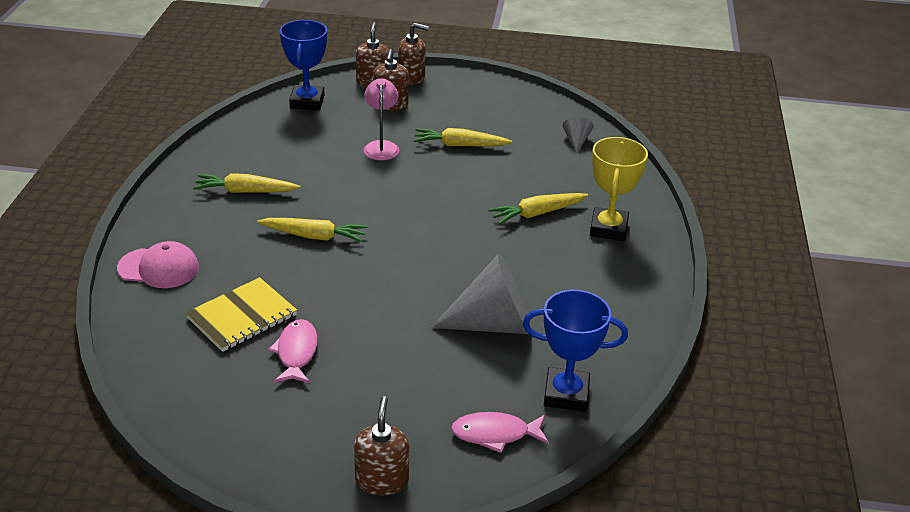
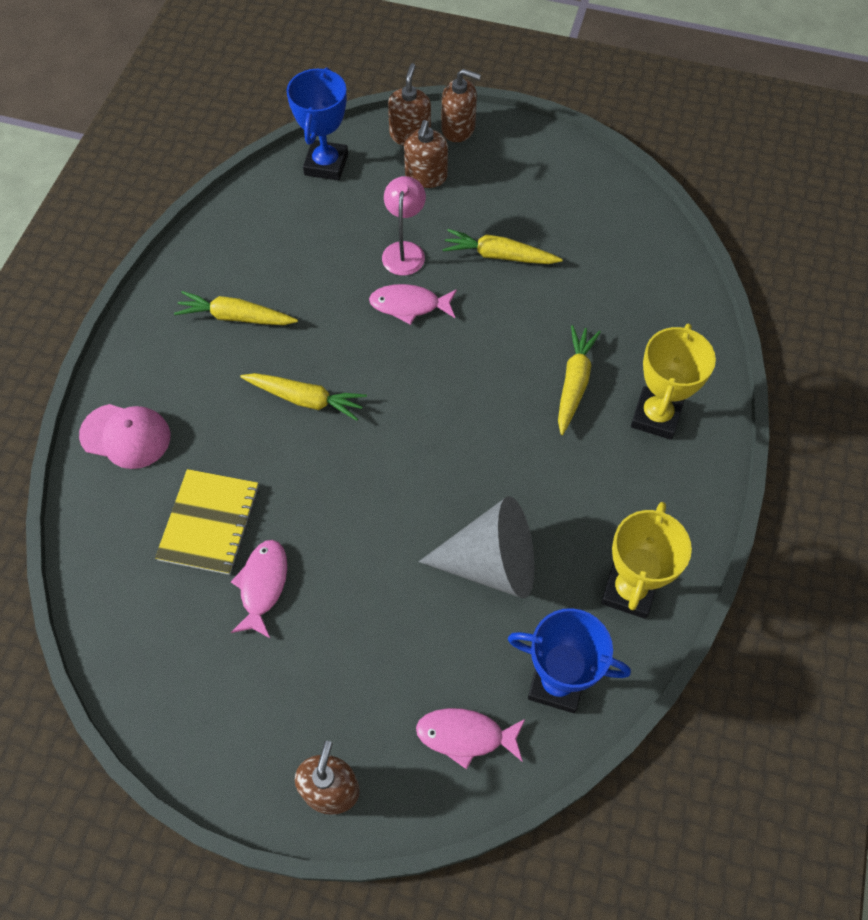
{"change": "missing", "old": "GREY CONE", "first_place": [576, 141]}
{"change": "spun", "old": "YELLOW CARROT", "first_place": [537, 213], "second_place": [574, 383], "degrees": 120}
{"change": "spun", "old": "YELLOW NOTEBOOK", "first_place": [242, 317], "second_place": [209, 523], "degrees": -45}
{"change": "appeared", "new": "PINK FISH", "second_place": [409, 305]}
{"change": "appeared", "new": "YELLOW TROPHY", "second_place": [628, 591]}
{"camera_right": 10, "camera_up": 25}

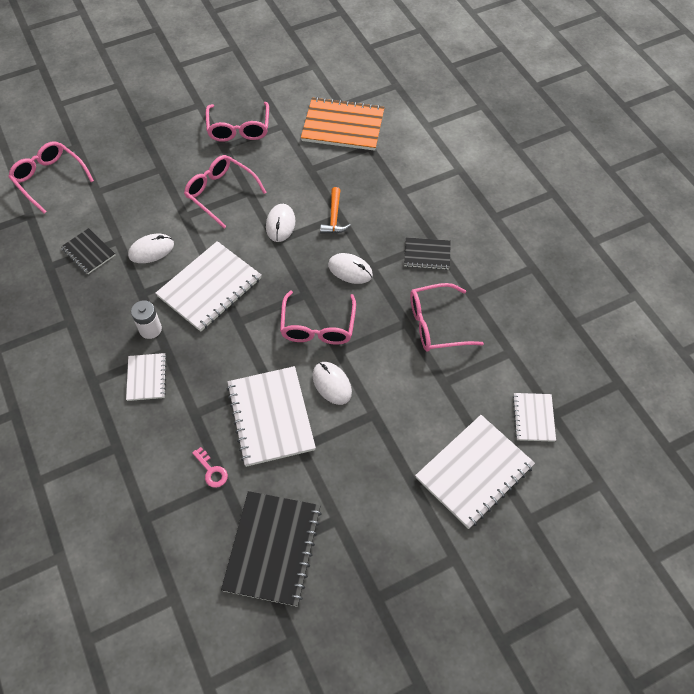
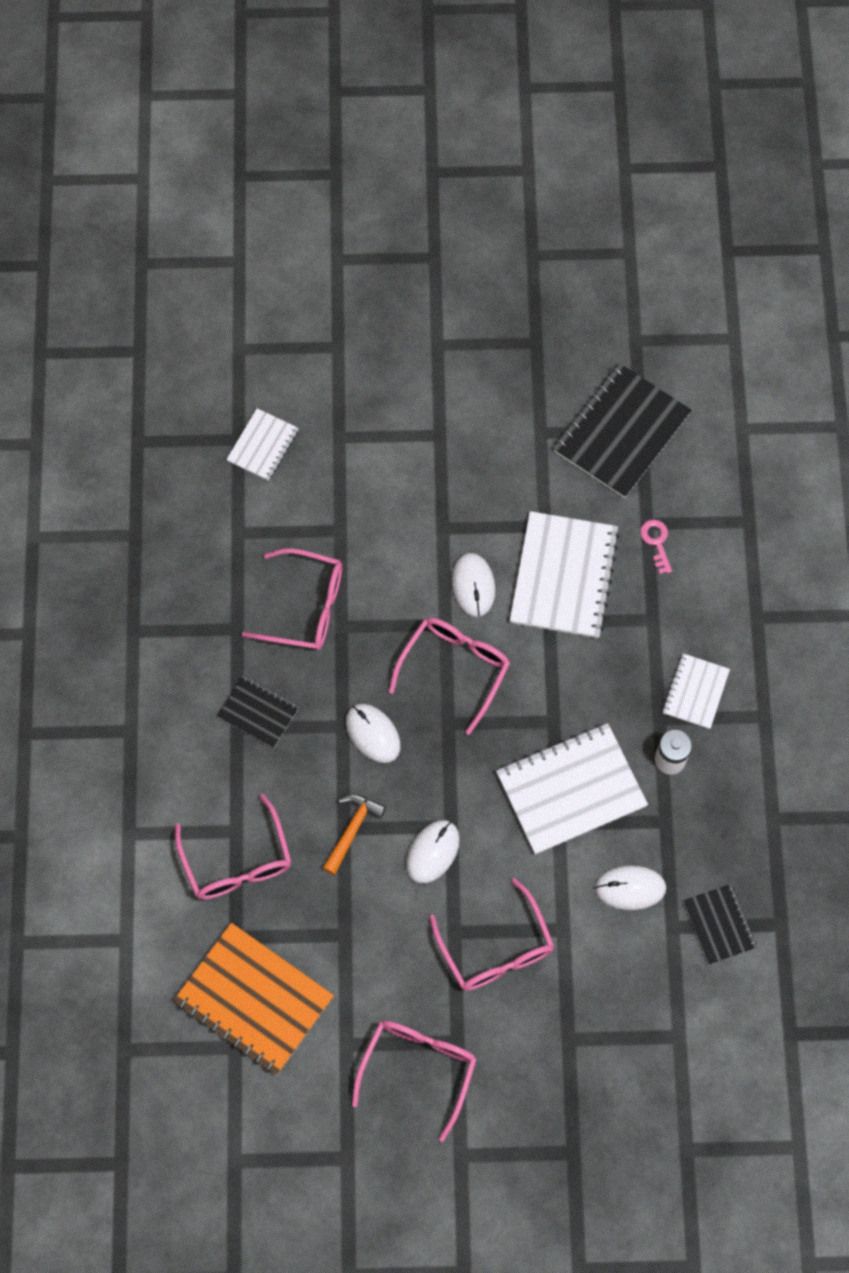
{"change": "relocated", "old": "PINK GLASSES", "first_place": [49, 179], "second_place": [237, 861]}
{"change": "missing", "old": "WHITE NOTEBOOK", "first_place": [474, 472]}
{"camera_right": -155, "camera_up": 10}

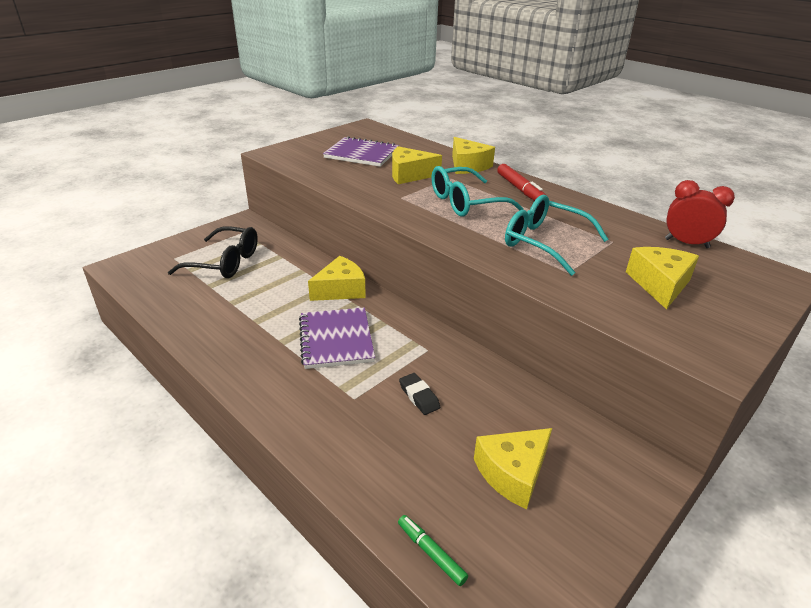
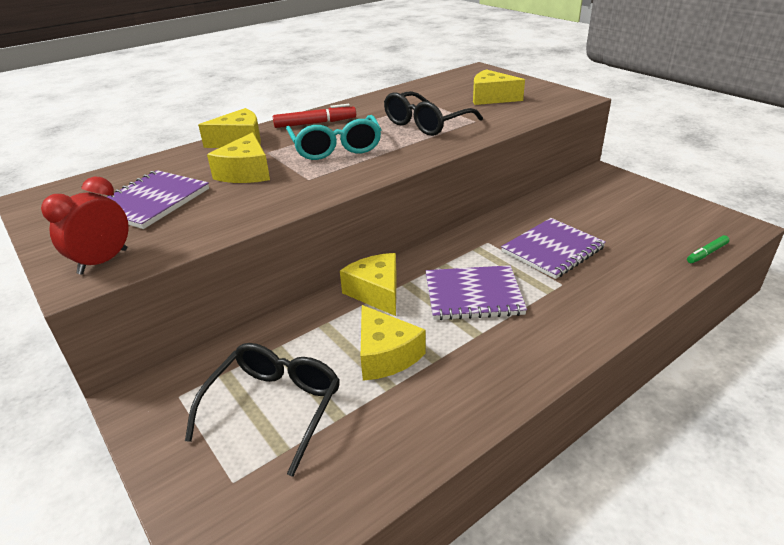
{"change": "relocated", "old": "RED CLOCK", "first_place": [686, 243], "second_place": [103, 261]}
{"change": "colour", "old": "TURQUOISE GLASSES", "new": "BLACK GLASSES", "first_place": [544, 242], "second_place": [426, 124]}
{"change": "exchanged", "old": "BLACK ERASER", "new": "PURPLE NOTEBOOK", "first_place": [419, 396], "second_place": [552, 250]}
{"change": "relocated", "old": "YELLOW CHEESE", "first_place": [513, 473], "second_place": [385, 355]}
{"camera_right": -80, "camera_up": 0}

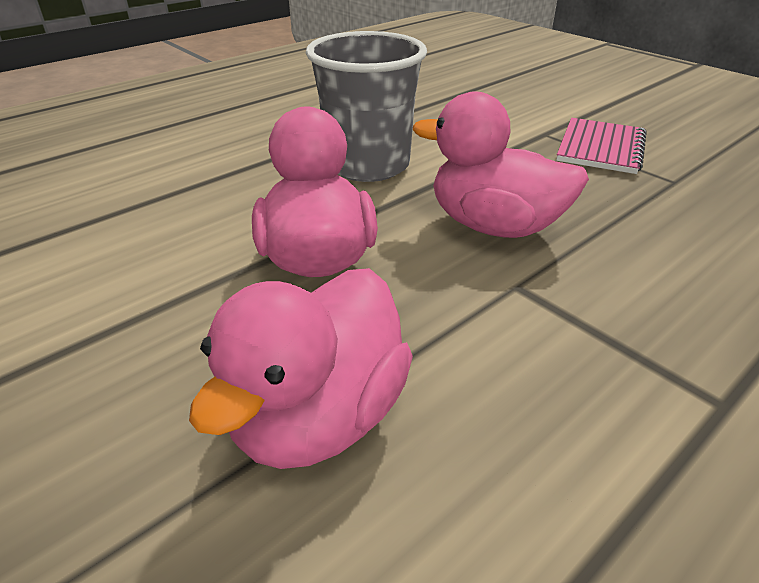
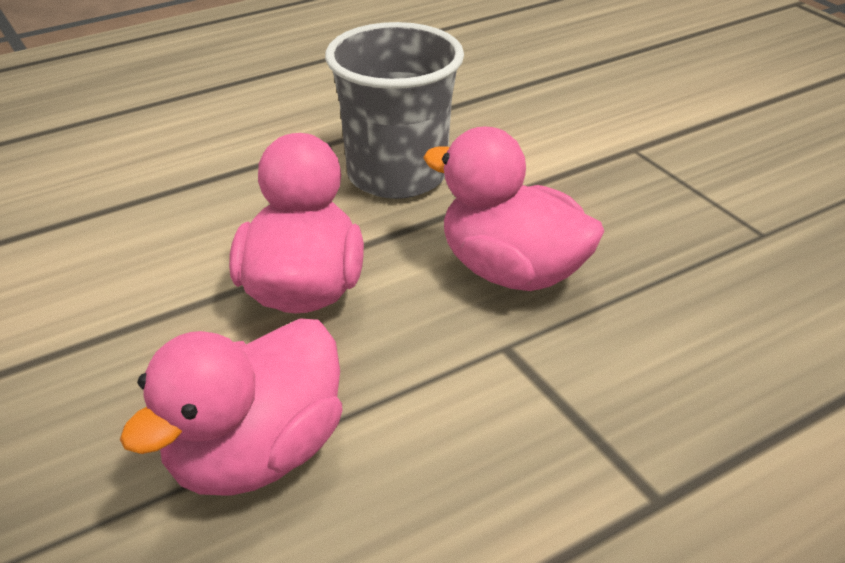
{"change": "missing", "old": "PINK NOTEBOOK", "first_place": [600, 148]}
{"camera_right": 10, "camera_up": 0}

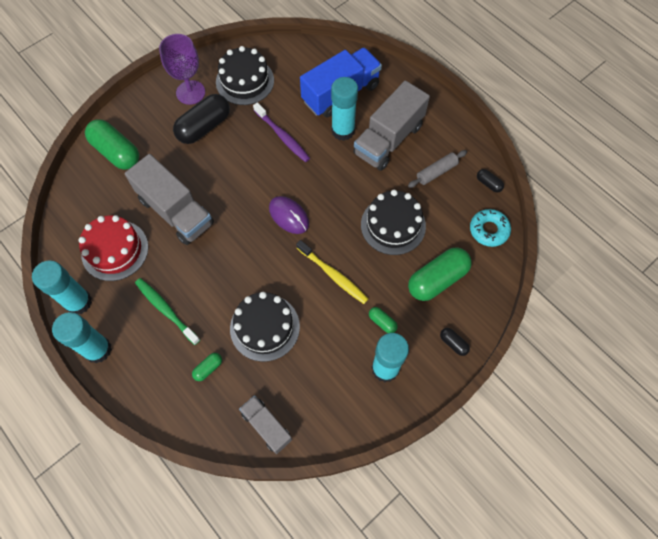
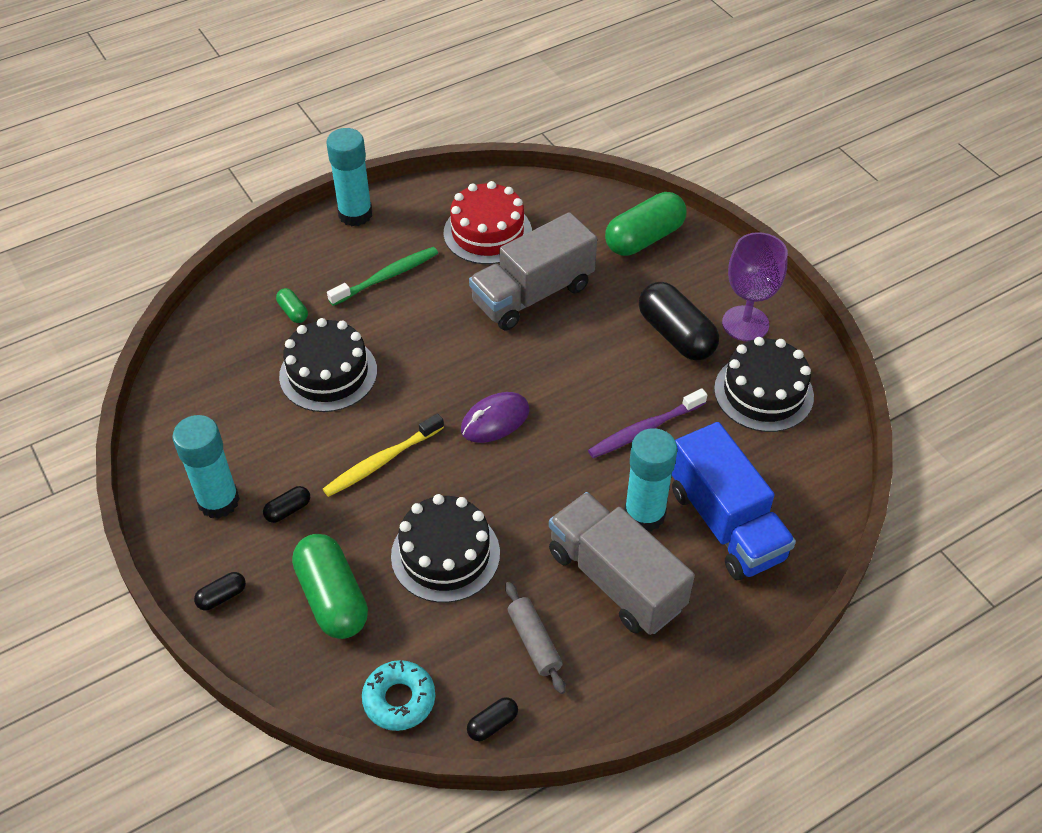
{"change": "missing", "old": "TURQUOISE GLUE STICK", "first_place": [78, 302]}
{"change": "colour", "old": "GREEN CAPSULE", "new": "BLACK CAPSULE", "first_place": [382, 322], "second_place": [288, 510]}
{"change": "missing", "old": "GREY TRUCK", "first_place": [266, 426]}
{"camera_right": 100, "camera_up": -15}

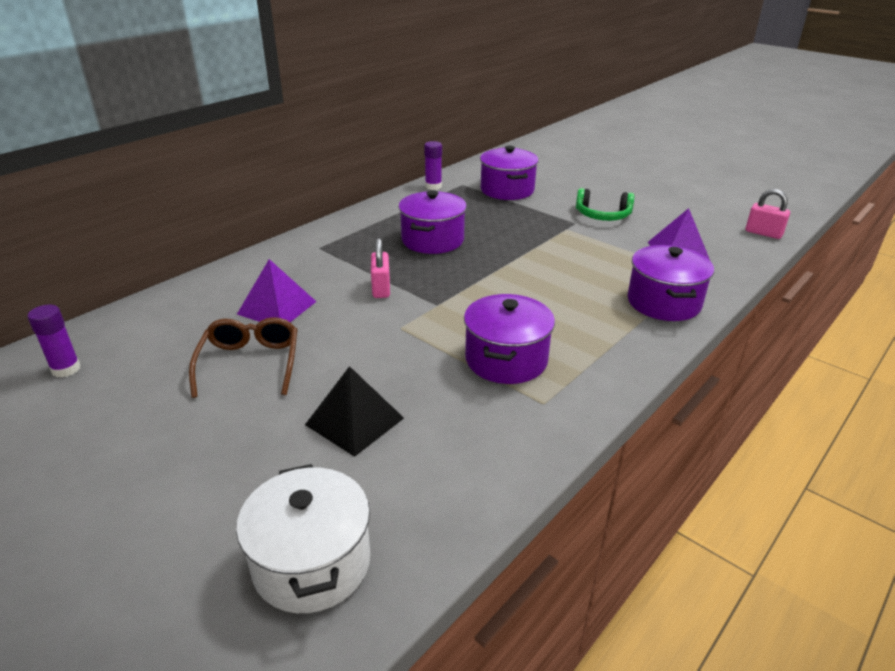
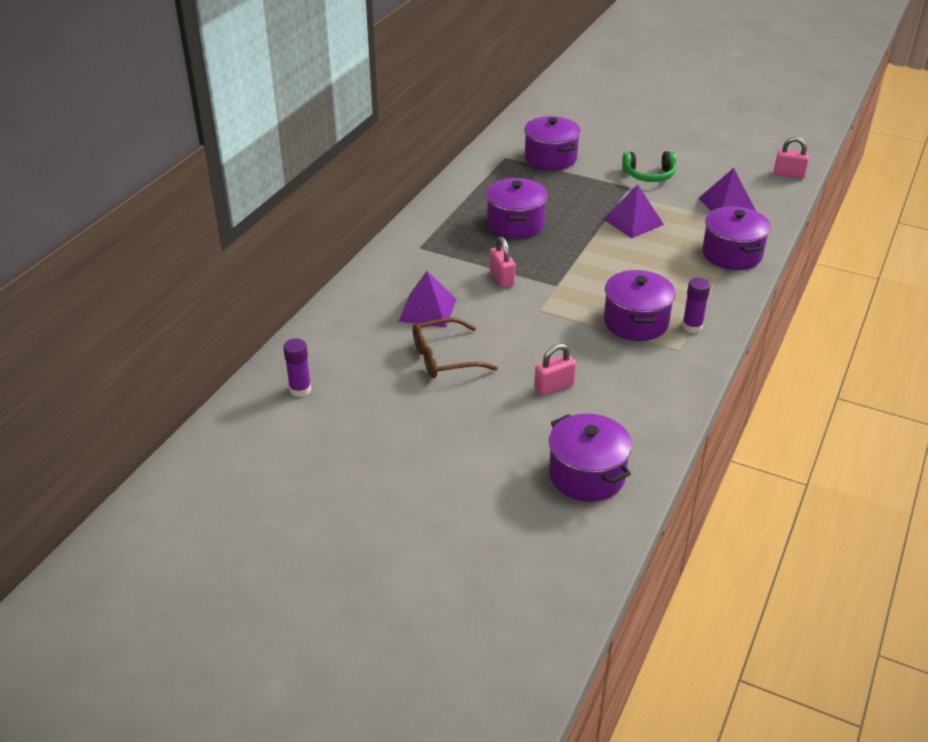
{"change": "relocated", "old": "PURPLE GLUE STICK", "first_place": [433, 186], "second_place": [692, 326]}
{"change": "spun", "old": "BROWN GLASSES", "first_place": [250, 362], "second_place": [443, 358], "degrees": -90}
{"change": "exchanged", "old": "BLACK PYRAMID", "new": "PINK PADLOCK", "first_place": [354, 421], "second_place": [554, 386]}
{"change": "colour", "old": "WHITE POT", "new": "PURPLE POT", "first_place": [312, 563], "second_place": [587, 475]}
{"change": "appeared", "new": "PURPLE PYRAMID", "second_place": [633, 222]}
{"camera_right": -15, "camera_up": 5}

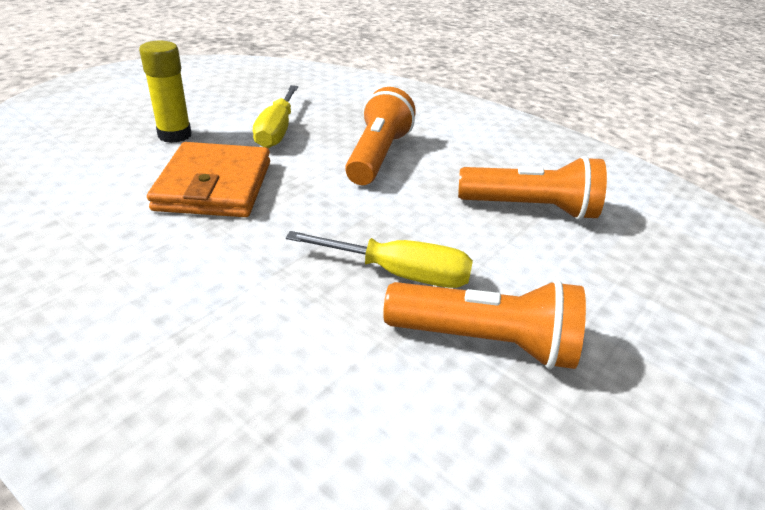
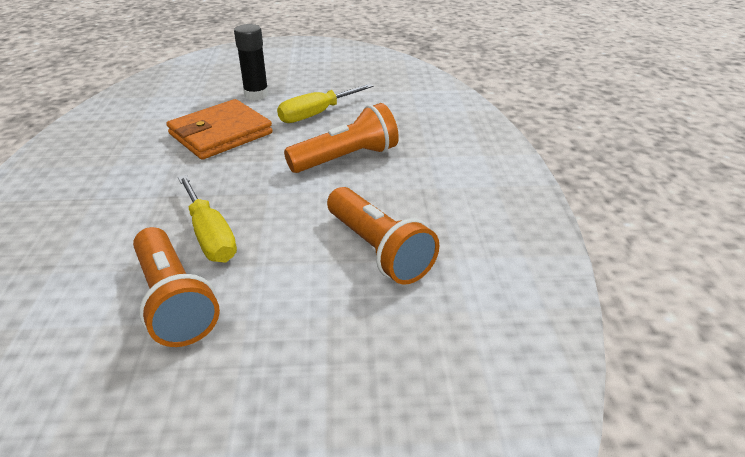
{"change": "colour", "old": "YELLOW GLUE STICK", "new": "BLACK GLUE STICK", "first_place": [174, 135], "second_place": [256, 94]}
{"camera_right": 50, "camera_up": 0}

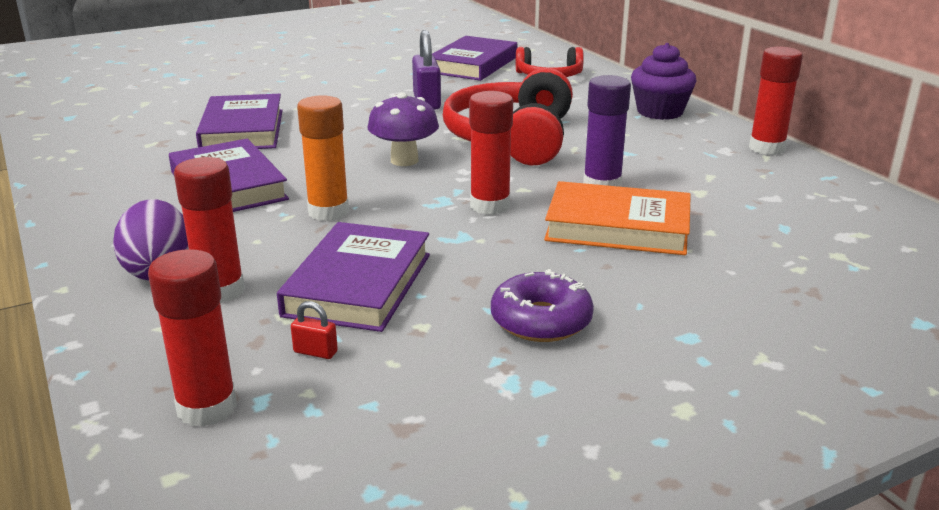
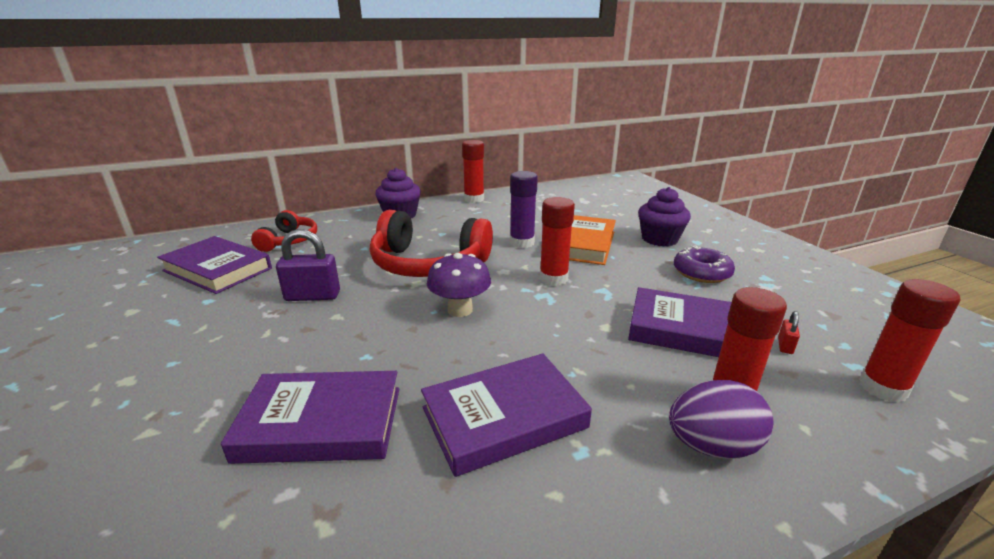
{"change": "missing", "old": "ORANGE GLUE STICK", "first_place": [328, 212]}
{"change": "appeared", "new": "PURPLE CUPCAKE", "second_place": [659, 239]}
{"camera_right": -85, "camera_up": 0}

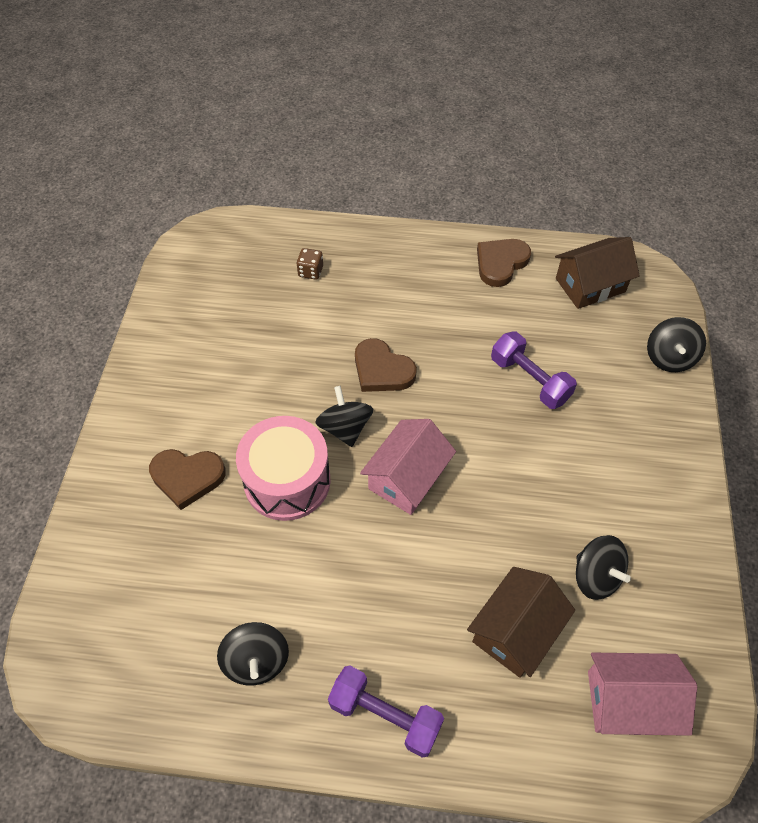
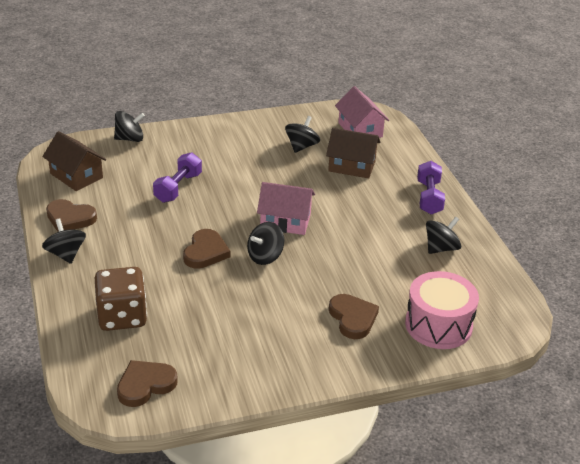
{"change": "size", "old": "BROWN DICE", "first_place": [310, 271], "second_place": [122, 316], "factor": 2.27}
{"change": "relocated", "old": "PINK DRUM", "first_place": [287, 481], "second_place": [438, 325]}
{"change": "appeared", "new": "BLACK SPINNING TOP", "second_place": [66, 254]}
{"change": "appeared", "new": "BROWN HEART", "second_place": [145, 385]}
{"camera_right": -115, "camera_up": -20}

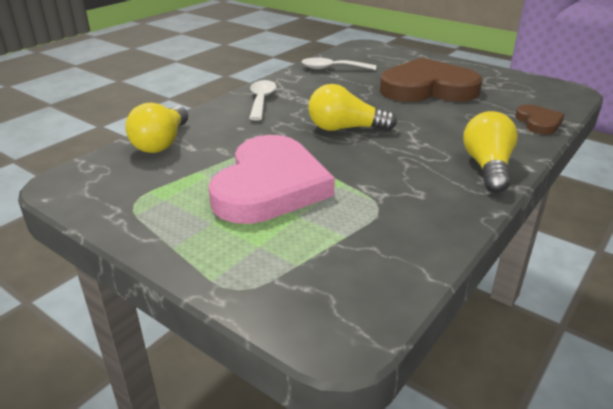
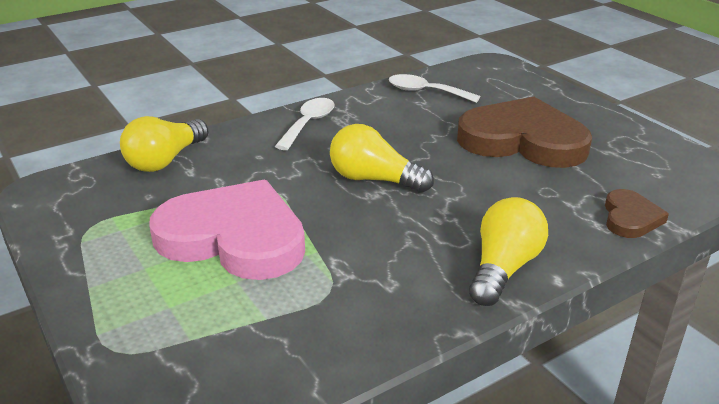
{"change": "spun", "old": "PINK HEART", "first_place": [270, 186], "second_place": [234, 237], "degrees": -105}
{"camera_right": 20, "camera_up": 0}

